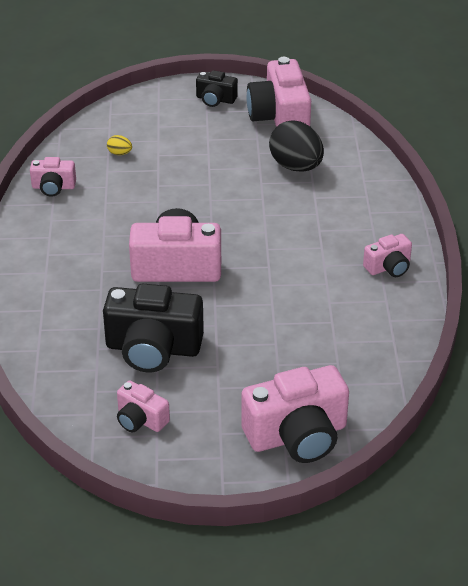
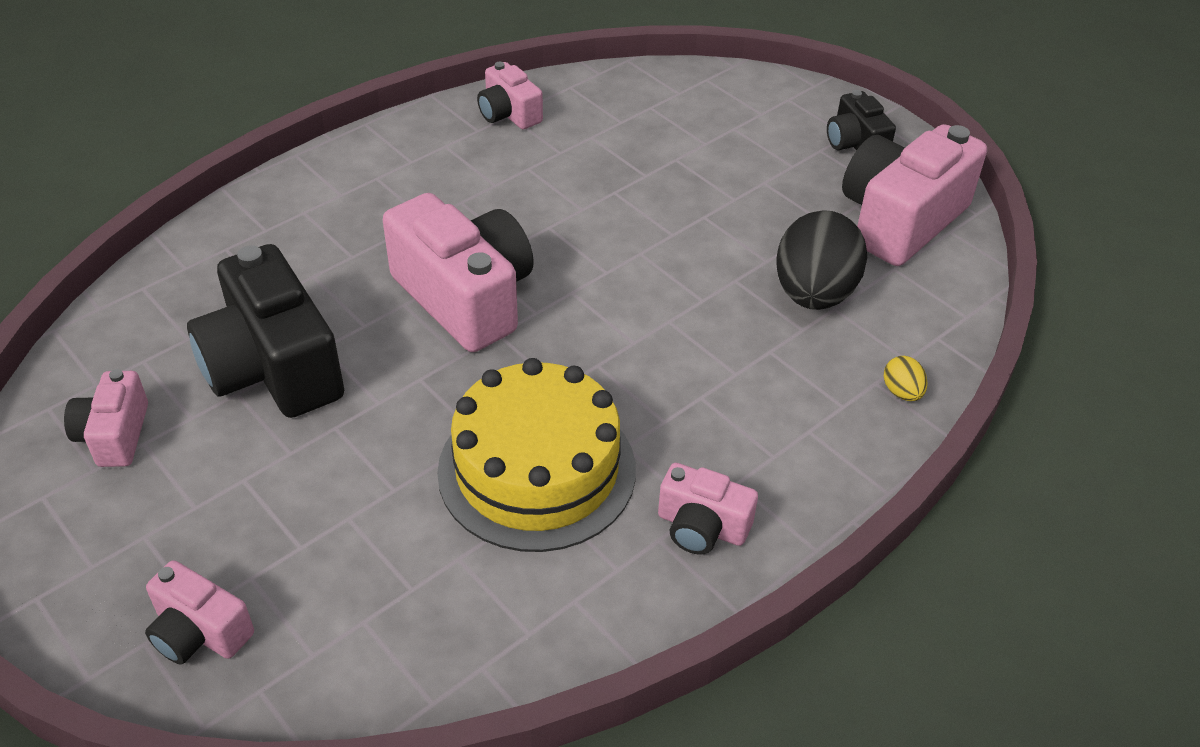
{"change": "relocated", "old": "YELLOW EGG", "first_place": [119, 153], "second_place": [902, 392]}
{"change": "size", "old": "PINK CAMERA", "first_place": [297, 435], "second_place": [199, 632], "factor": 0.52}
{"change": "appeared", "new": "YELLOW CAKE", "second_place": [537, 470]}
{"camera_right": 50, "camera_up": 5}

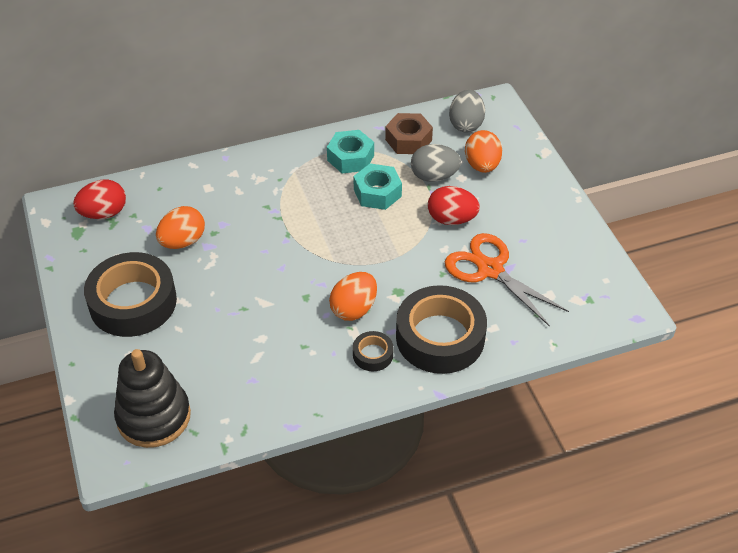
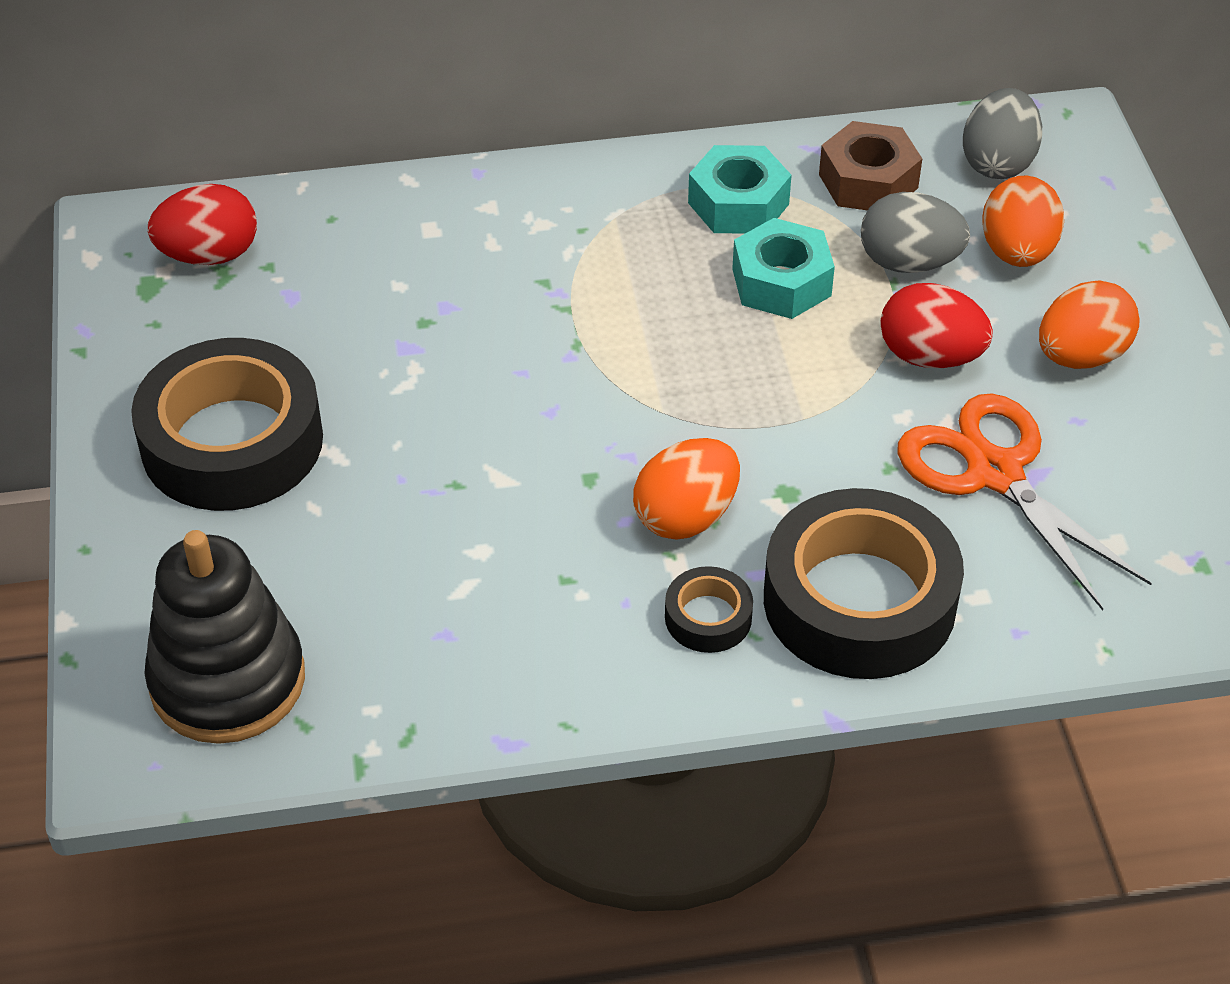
{"change": "relocated", "old": "ORANGE EGG", "first_place": [183, 242], "second_place": [1081, 356]}
{"camera_right": 10, "camera_up": 0}

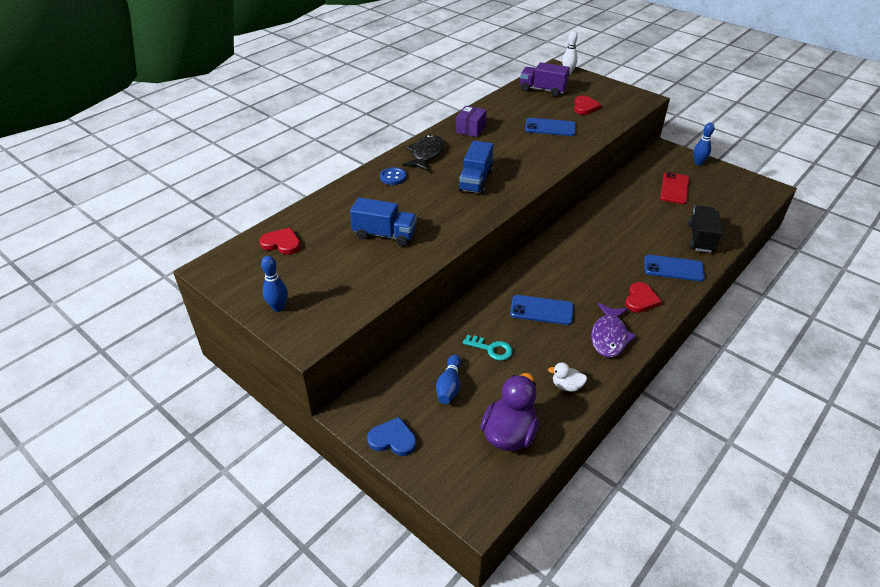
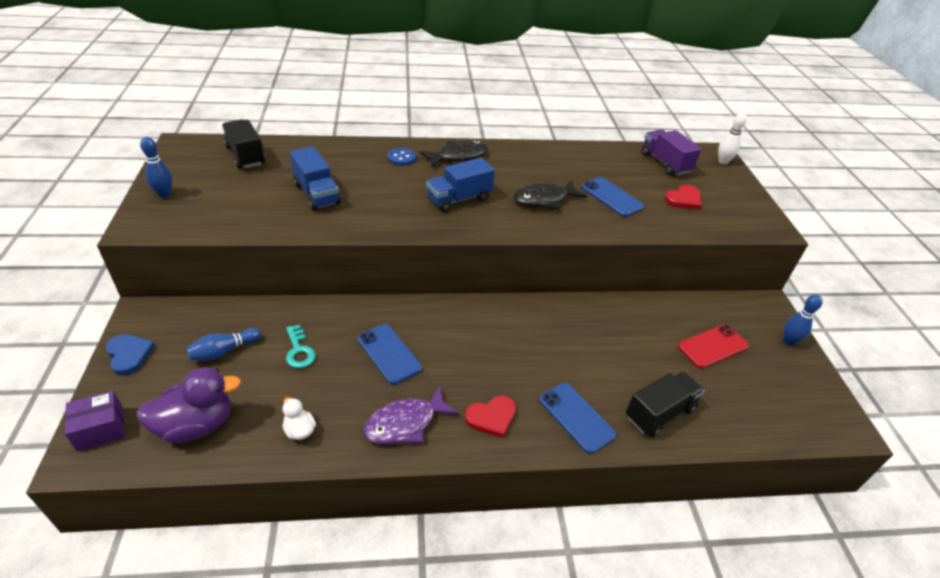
{"change": "relocated", "old": "PURPLE BOX", "first_place": [471, 129], "second_place": [100, 429]}
{"change": "exchanged", "old": "RED HEART", "new": "BLACK TRUCK", "first_place": [281, 243], "second_place": [245, 155]}
{"change": "appeared", "new": "BLACK FISH", "second_place": [544, 200]}
{"camera_right": 40, "camera_up": 0}

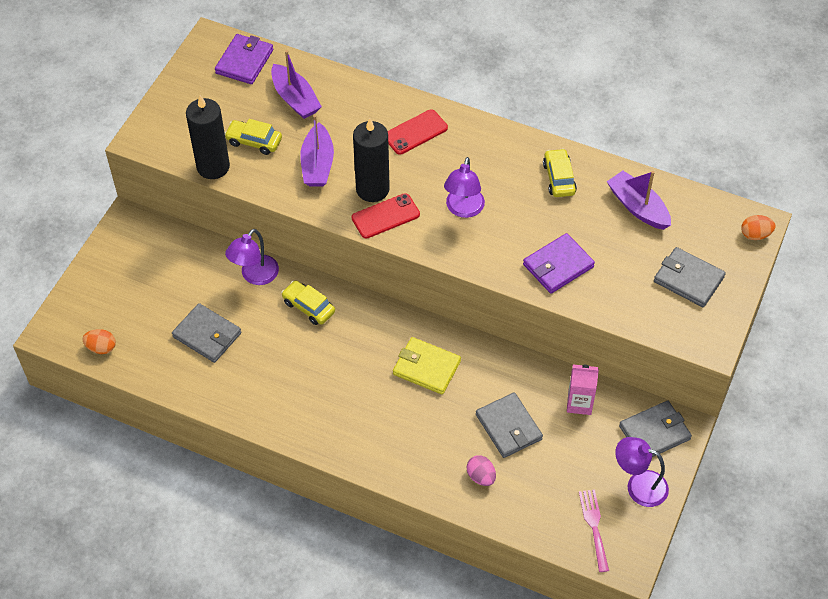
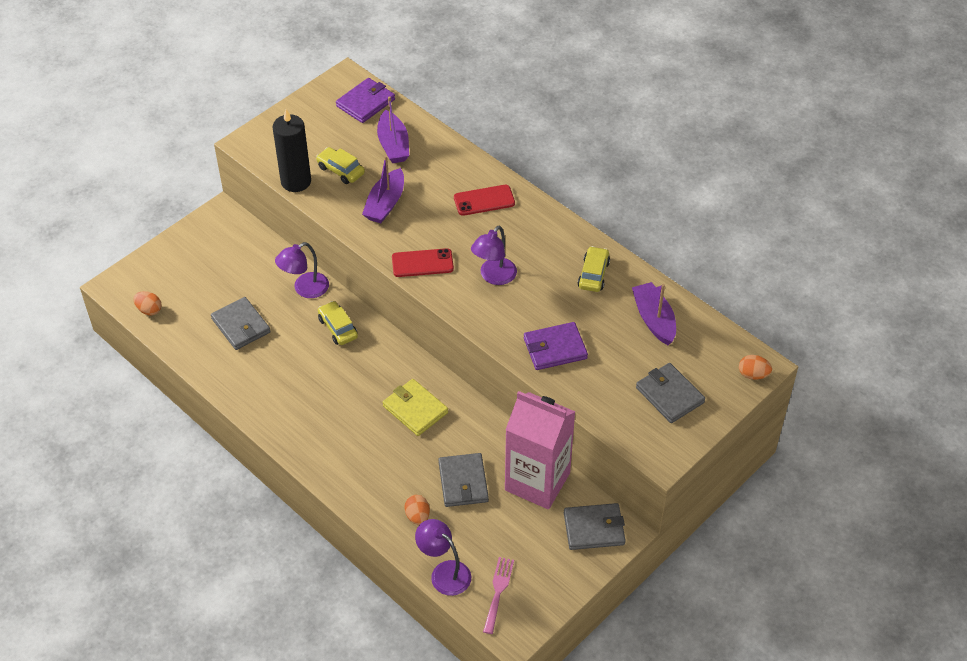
{"change": "missing", "old": "BLACK CANDLE", "first_place": [372, 189]}
{"change": "size", "old": "PINK CARTON", "first_place": [579, 403], "second_place": [537, 481], "factor": 2.08}
{"change": "relocated", "old": "PURPLE LAMP", "first_place": [638, 485], "second_place": [444, 572]}
{"change": "colour", "old": "PINK EGG", "new": "ORANGE EGG", "first_place": [481, 476], "second_place": [417, 516]}
{"camera_right": 20, "camera_up": -5}

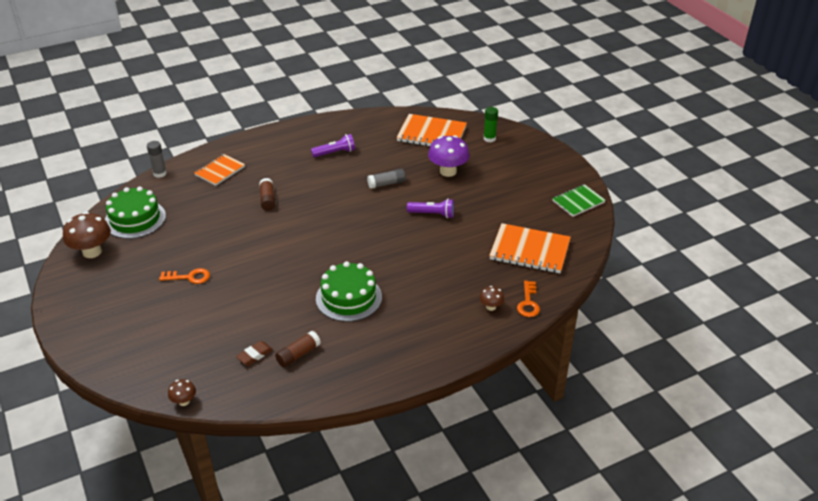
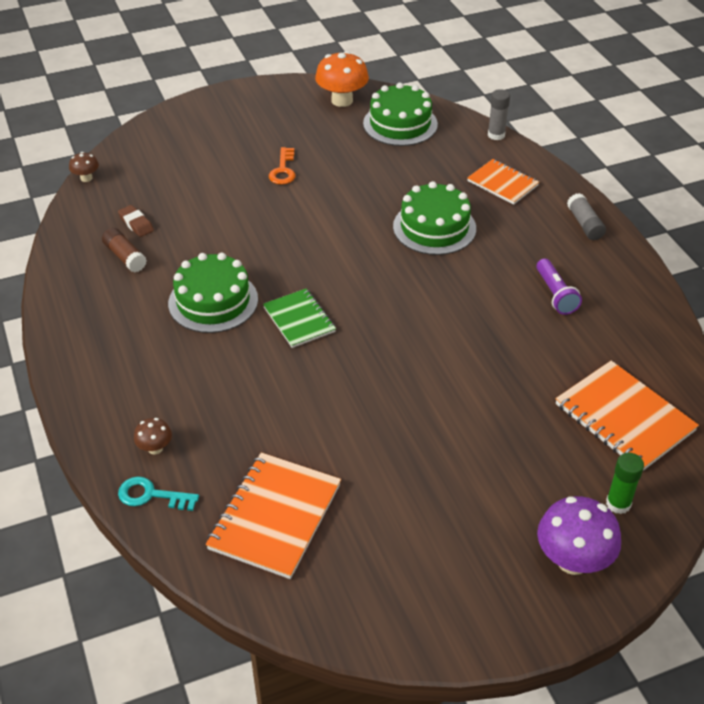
{"change": "spun", "old": "ORANGE NOTEBOOK", "first_place": [431, 134], "second_place": [624, 418], "degrees": -60}
{"change": "relocated", "old": "PURPLE MUSHROOM", "first_place": [448, 171], "second_place": [573, 560]}
{"change": "relocated", "old": "GREY GLUE STICK", "first_place": [386, 184], "second_place": [584, 224]}
{"change": "exchanged", "old": "BROWN GLUE STICK", "new": "GREEN CAKE", "first_place": [267, 199], "second_place": [434, 227]}
{"change": "relocated", "old": "GREEN NOTEBOOK", "first_place": [578, 202], "second_place": [299, 320]}
{"change": "missing", "old": "PURPLE FLASHLIGHT", "first_place": [432, 214]}
{"change": "colour", "old": "BROWN MUSHROOM", "new": "ORANGE MUSHROOM", "first_place": [92, 252], "second_place": [342, 100]}
{"change": "colour", "old": "ORANGE KEY", "new": "TURQUOISE KEY", "first_place": [528, 303], "second_place": [151, 495]}
{"camera_right": 95, "camera_up": 5}

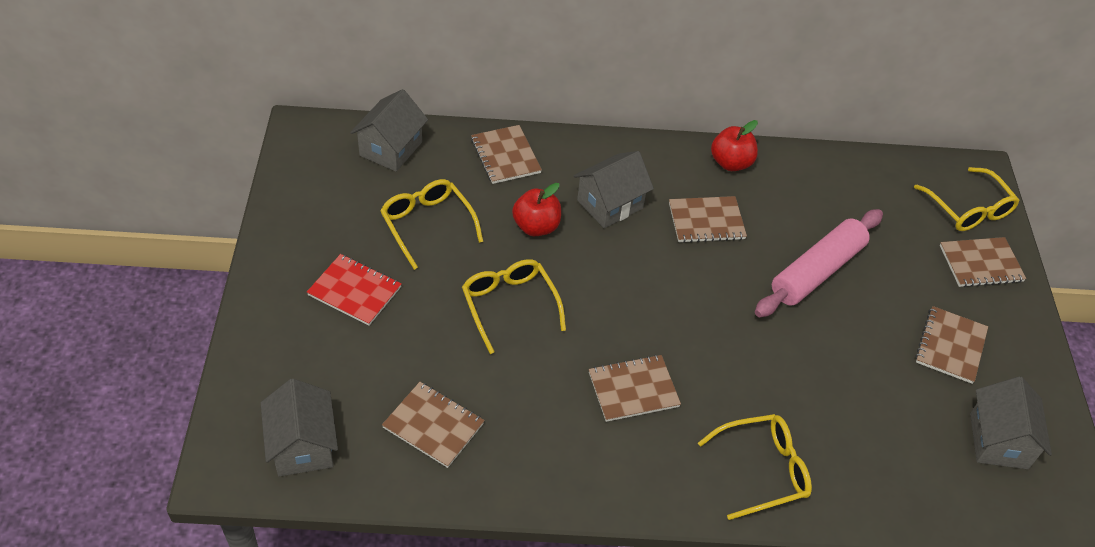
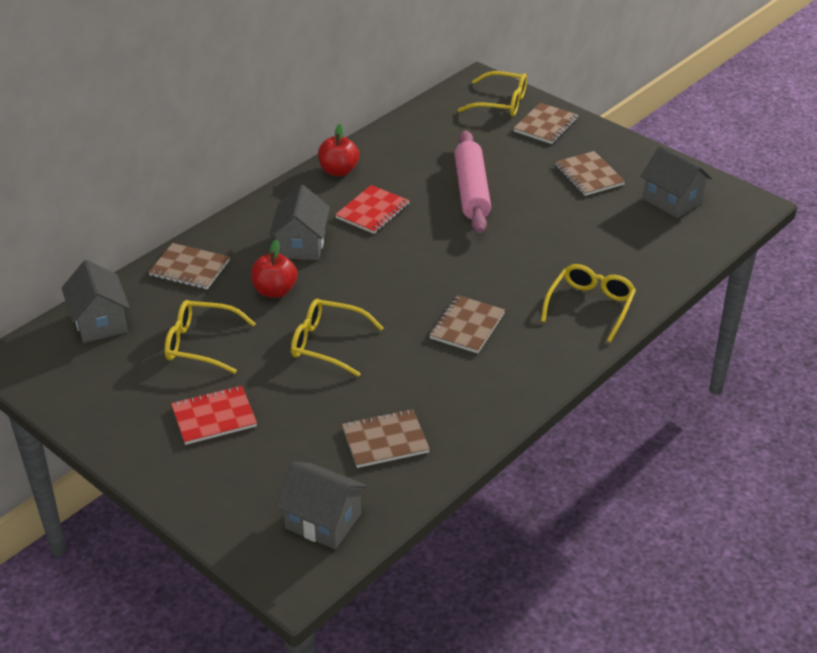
{"change": "colour", "old": "BROWN NOTEBOOK", "new": "RED NOTEBOOK", "first_place": [706, 221], "second_place": [372, 211]}
{"camera_right": -45, "camera_up": -10}

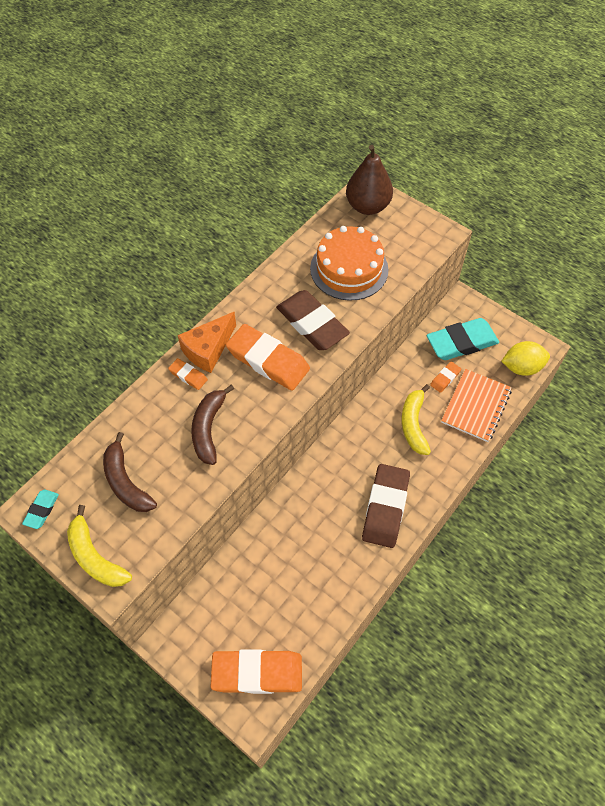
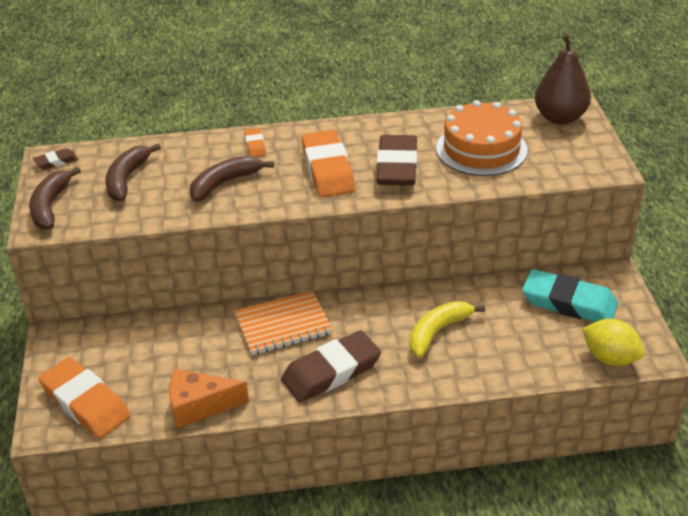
{"change": "relocated", "old": "ORANGE CHEESE", "first_place": [208, 349], "second_place": [199, 406]}
{"change": "missing", "old": "ORANGE ERASER", "first_place": [445, 378]}
{"change": "relocated", "old": "ORANGE NOTEBOOK", "first_place": [476, 406], "second_place": [283, 325]}
{"change": "colour", "old": "TURQUOISE ERASER", "new": "BROWN ERASER", "first_place": [41, 510], "second_place": [56, 162]}
{"change": "colour", "old": "YELLOW BANANA", "new": "BROWN BANANA", "first_place": [95, 556], "second_place": [50, 206]}
{"camera_right": 45, "camera_up": -20}

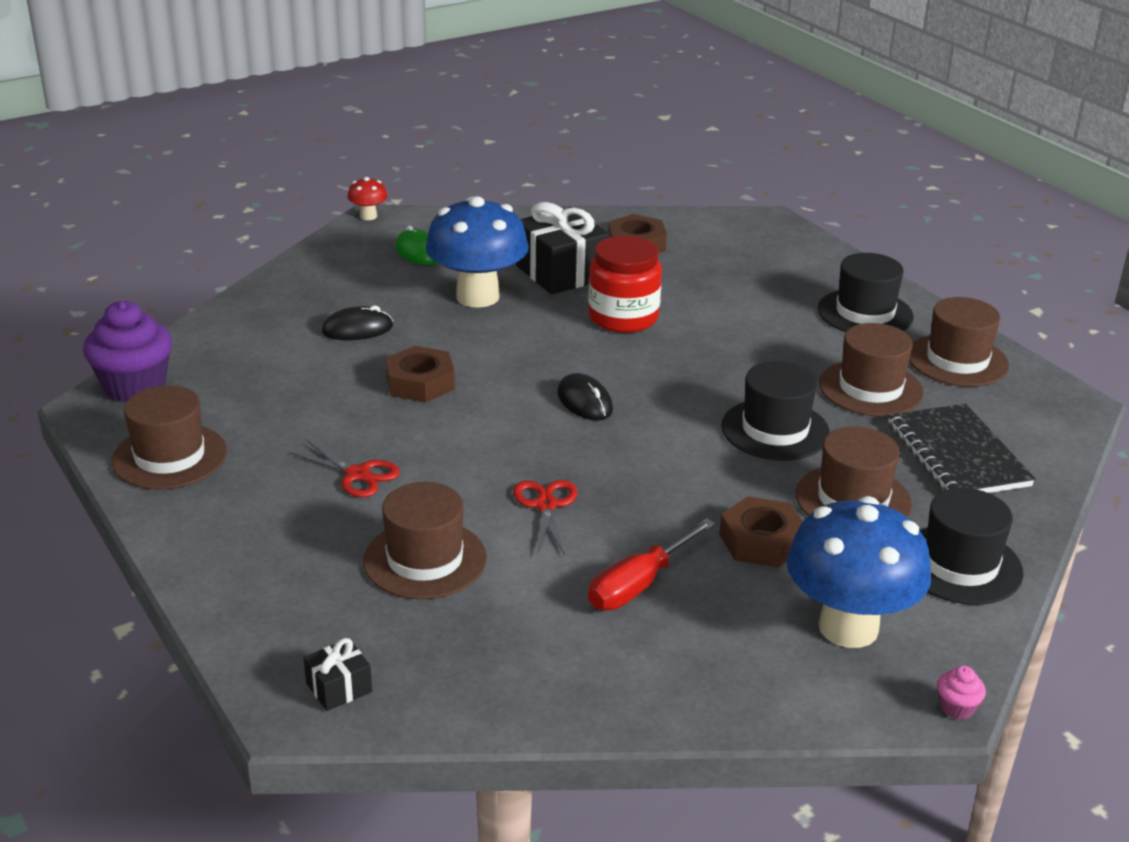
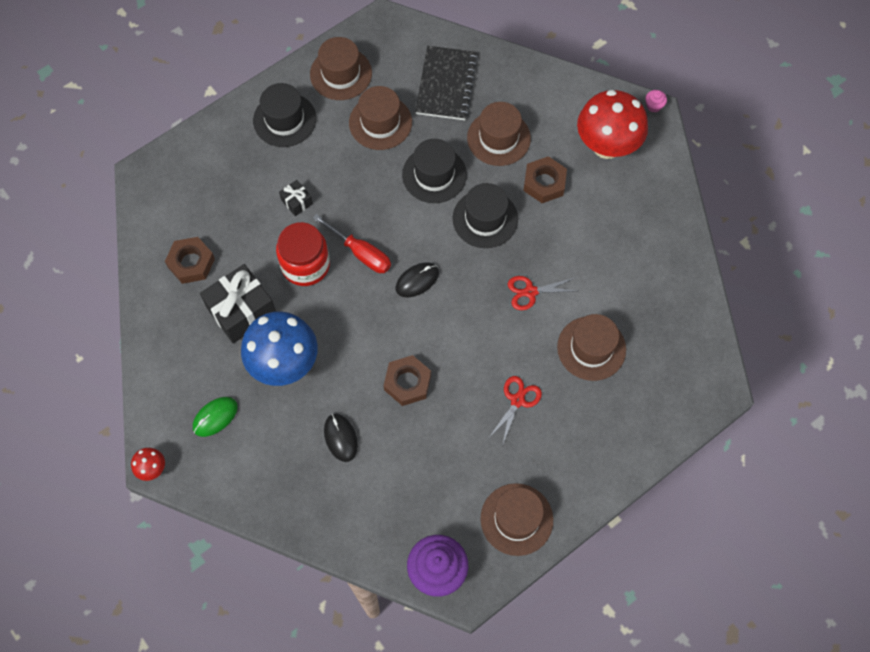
{"change": "spun", "old": "BLACK NOTEBOOK", "first_place": [957, 454], "second_place": [446, 84], "degrees": -60}
{"change": "relocated", "old": "BLACK HAT", "first_place": [960, 565], "second_place": [485, 219]}
{"change": "colour", "old": "BLUE MUSHROOM", "new": "RED MUSHROOM", "first_place": [848, 627], "second_place": [607, 146]}
{"change": "relocated", "old": "RED SCREWDRIVER", "first_place": [638, 585], "second_place": [361, 253]}
{"change": "relocated", "old": "BLACK GIFT", "first_place": [339, 688], "second_place": [297, 202]}
{"camera_right": -95, "camera_up": 35}

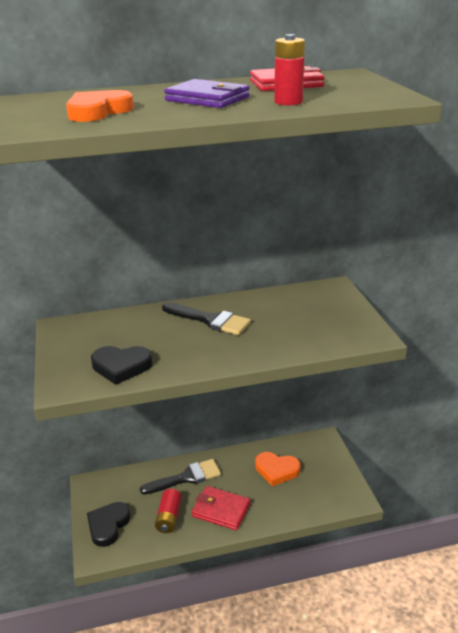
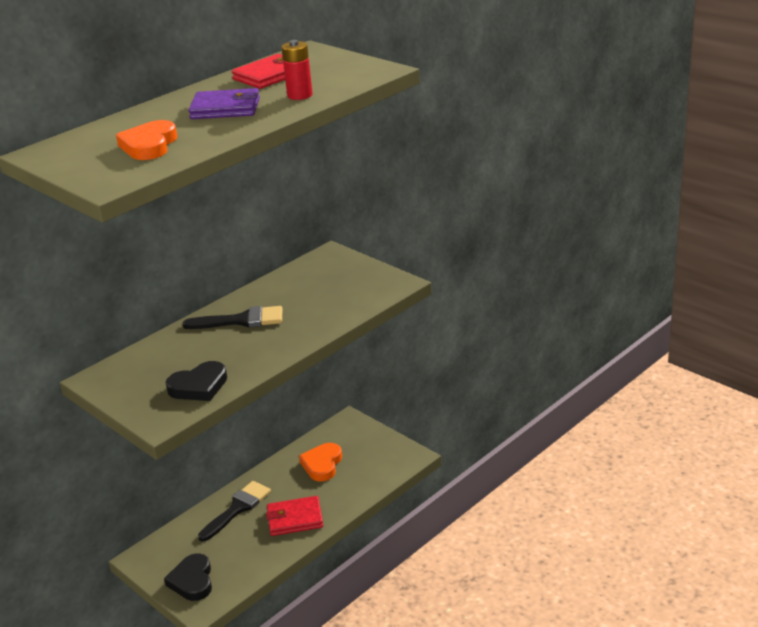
{"change": "spun", "old": "ORANGE HEART", "first_place": [276, 470], "second_place": [322, 464], "degrees": 120}
{"change": "missing", "old": "RED BATTERY", "first_place": [169, 517]}
{"camera_right": -30, "camera_up": 0}

